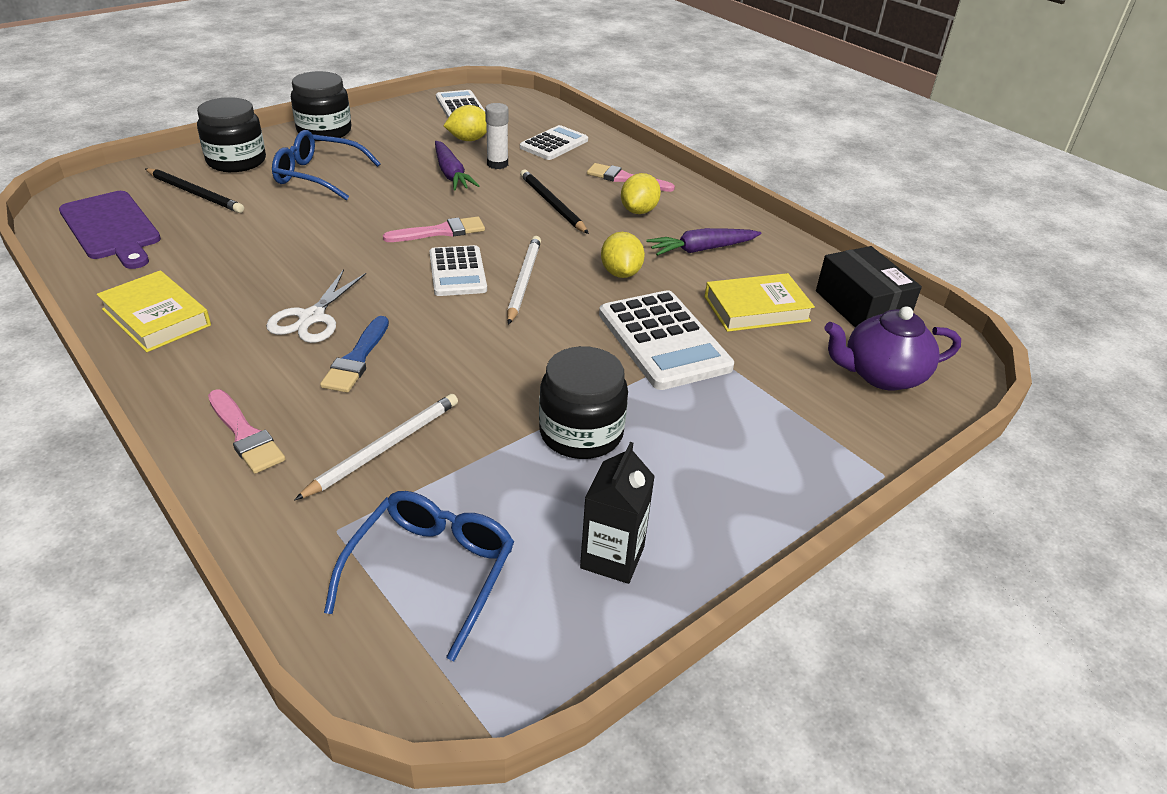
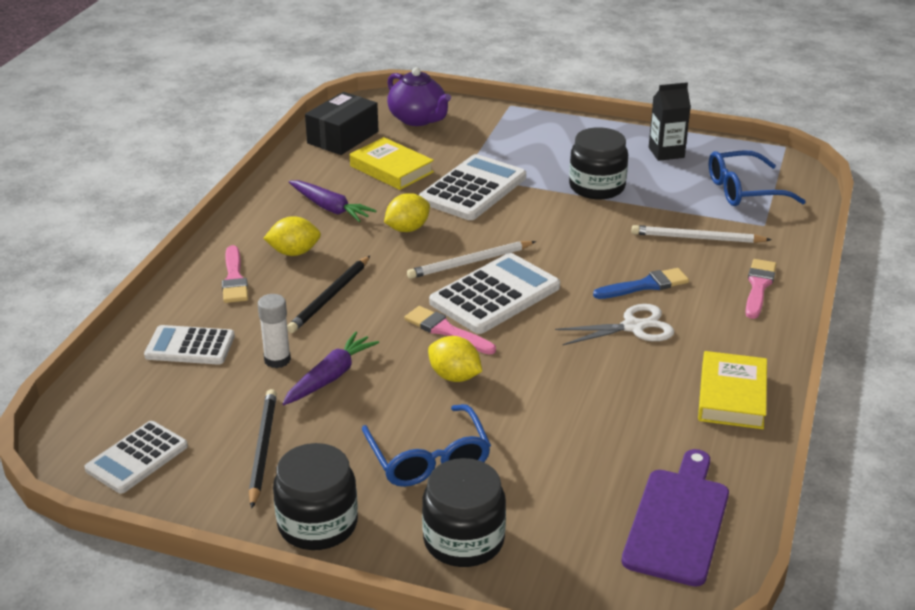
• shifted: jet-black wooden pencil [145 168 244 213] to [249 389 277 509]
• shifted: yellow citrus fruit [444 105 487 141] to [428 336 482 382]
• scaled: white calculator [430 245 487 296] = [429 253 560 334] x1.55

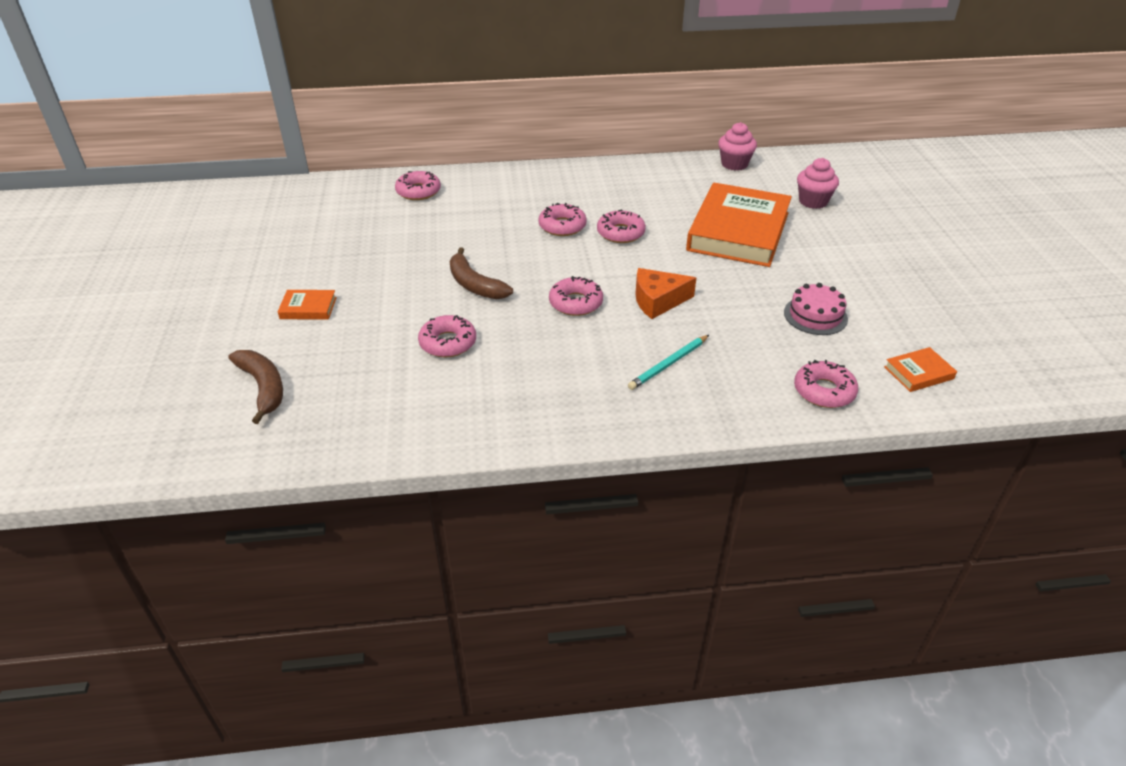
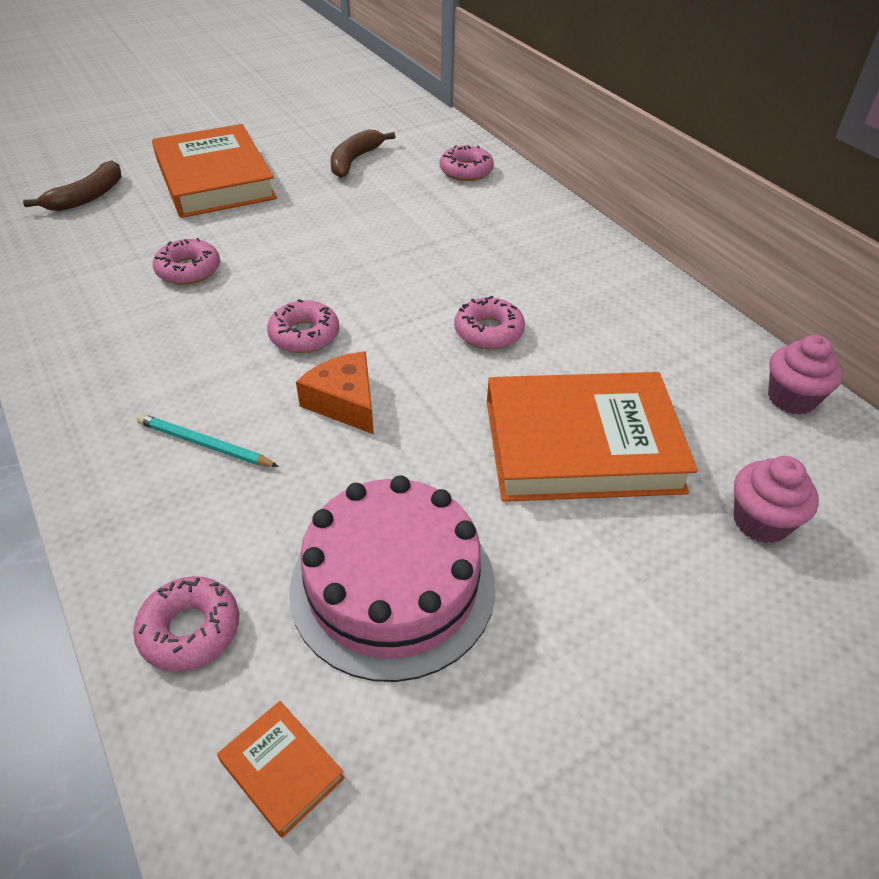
• gone: rose-pink donut [538 203 587 236]
• shifted: russet banana fruit [450 247 513 299] to [331 129 395 178]
• scaled: bright orange hardcover [278 290 337 319] = [152 124 277 218] x2.47
• scaled: rose-pink cake [784 283 848 335] = [289 475 495 682] x1.90

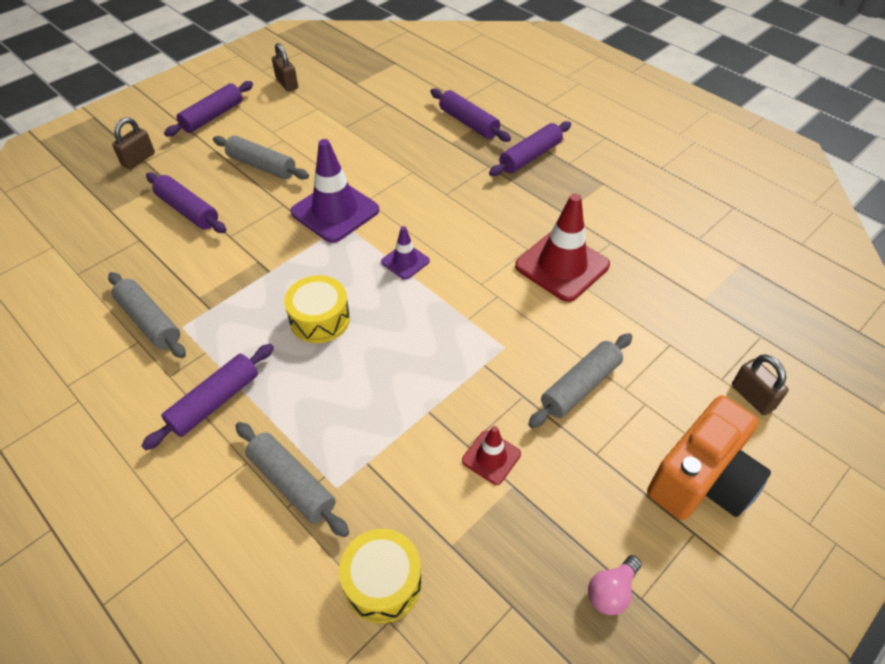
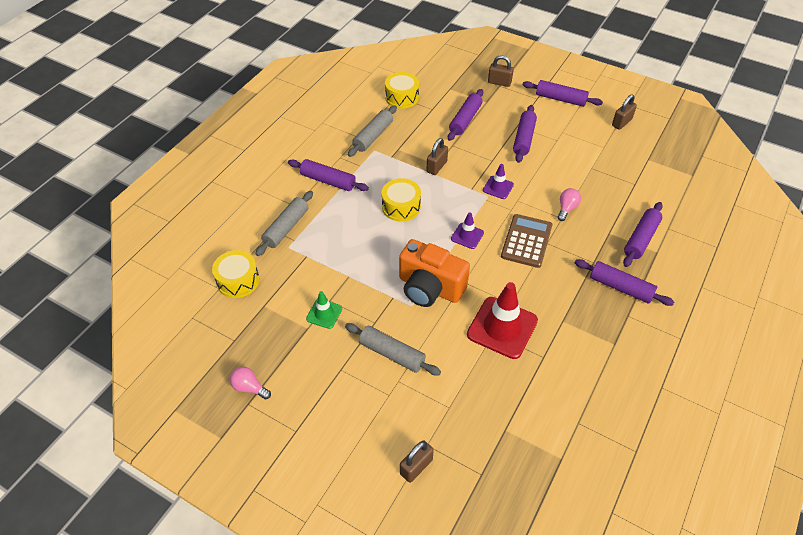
• new: yellow toy drum [385 72 419 109]
• new: russet padlock [426 138 448 175]
• new: russet calculator [501 214 552 268]
• new: rose-pink bulb [558 188 581 221]
• shifted: bright orange camera [647 395 771 520] to [399 239 470 307]
• repainted: grey pastry roller [213 135 309 179] to purple pastry roller [513 105 537 163]
• repainted: crimson traffic cone [462 426 521 485] to green traffic cone [306 291 342 329]
• scaled: purple traffic cone [290 139 379 243] = [483 164 514 199] x0.52

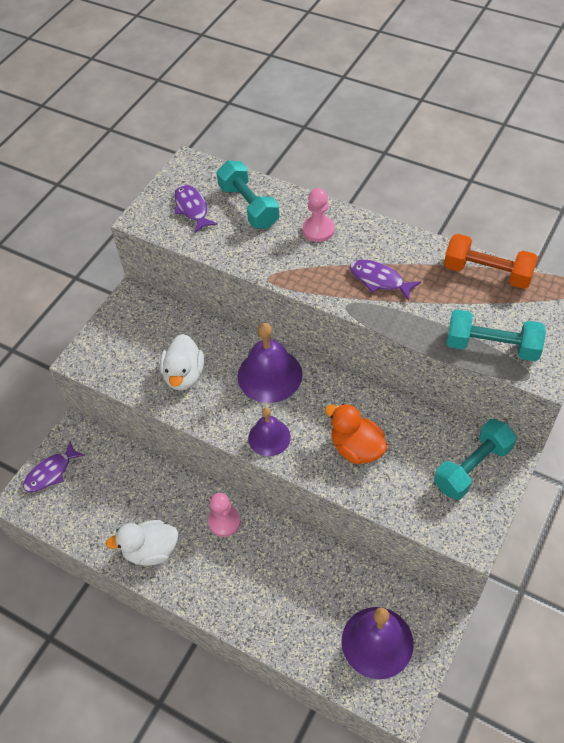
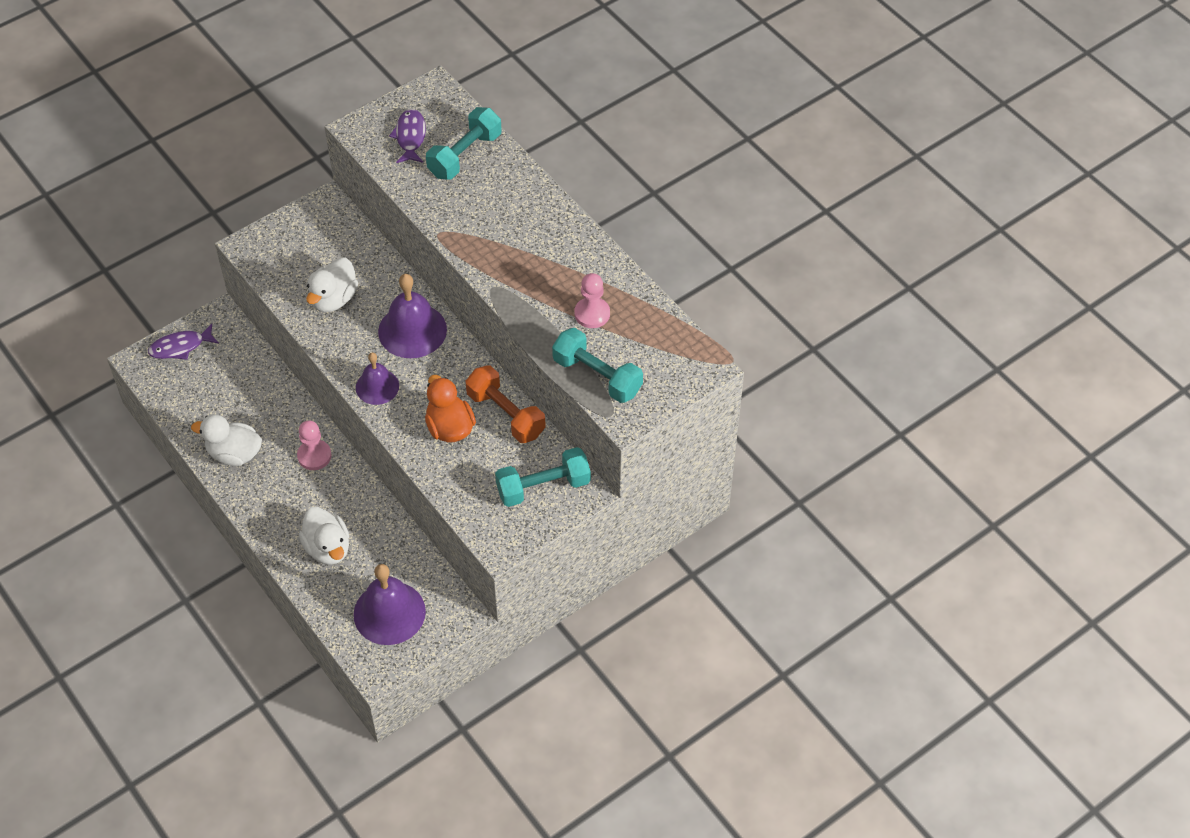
• gone: purple fish [349 260 421 301]
• new: white rubber duck [299 507 349 565]
• shifted: rose-pink game pawn [303 188 335 242] to [575 273 610 328]
• shifted: bright orange free weight [444 234 538 289] to [465 365 546 443]
• rotated: teal free weight [216 161 279 228] = [426 107 502 180] 45 degrees clockwise

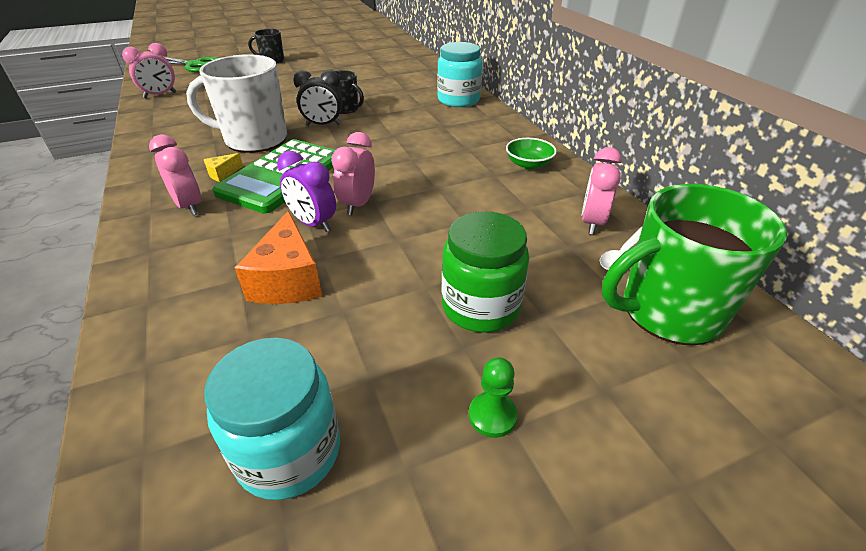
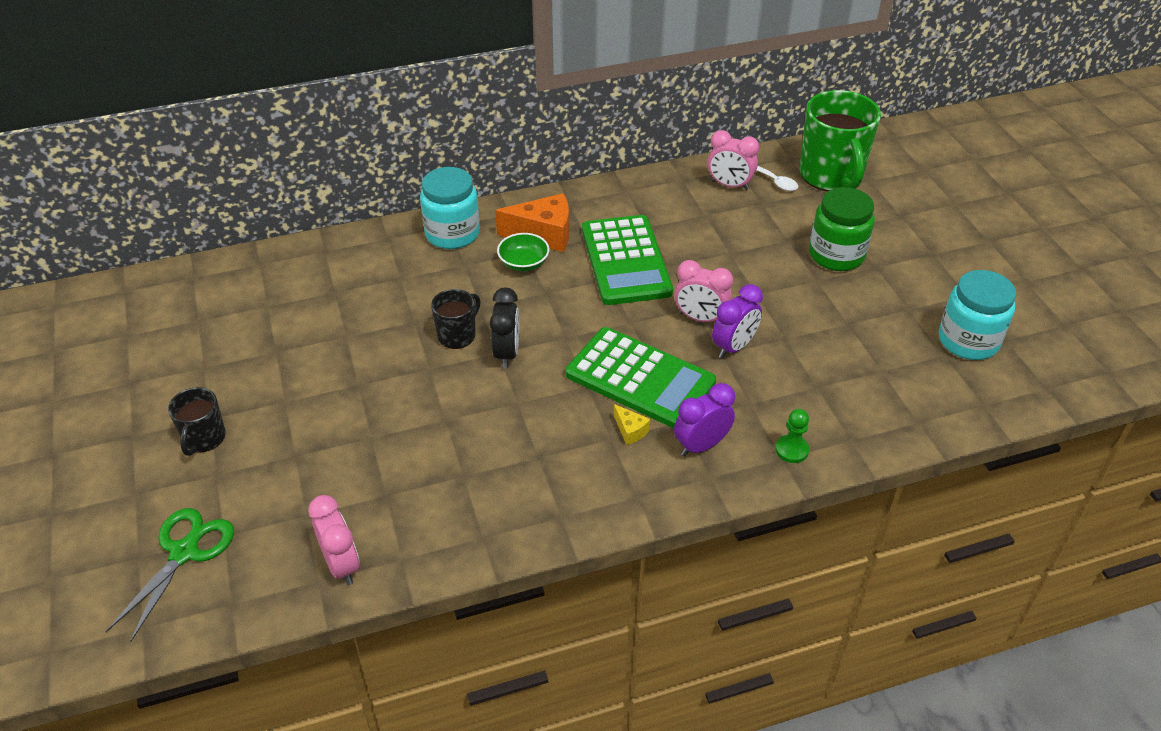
• gone: white tea mug [186 54 287 153]
• new: green calculator [582 215 673 305]
• shifted: bright orange cheese [235 211 322 304] to [495 193 569 252]
• shifted: green game pawn [469 357 518 438] to [775 409 809 463]
• shifted: green serving bowl [506 138 557 170] to [497 233 550 271]
• repainted: rose-pink clock [149 134 201 216] to purple clock [674 383 735 456]

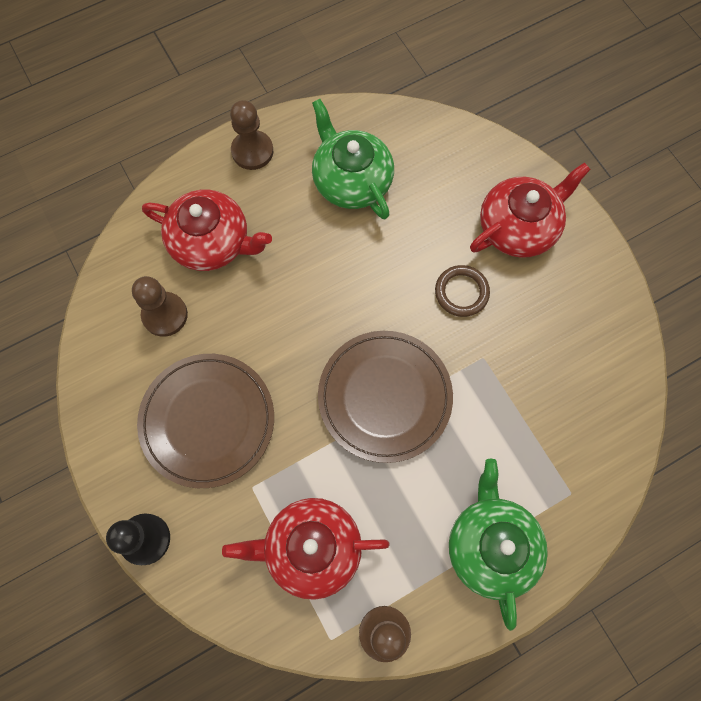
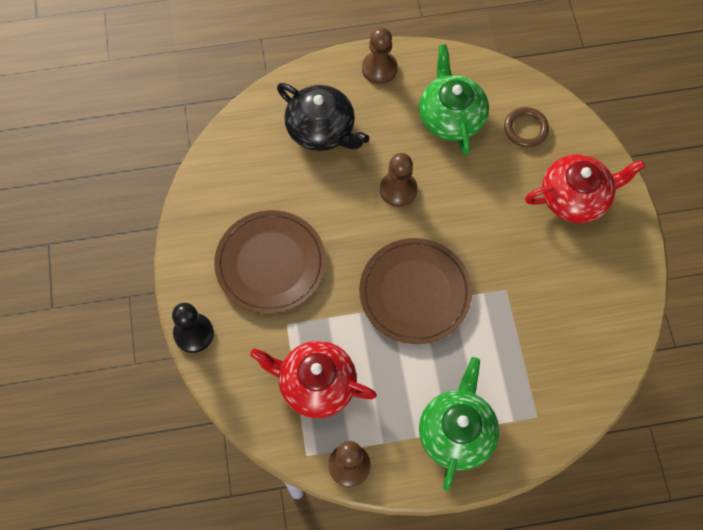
• shifted: russet game pawn [132 276 188 337] to [380 153 418 207]
• shifted: russet hoop [435 265 490 317] to [504 107 549 147]
• repainted: crimson teapot [142 190 272 271] to jet-black teapot [277 83 370 151]

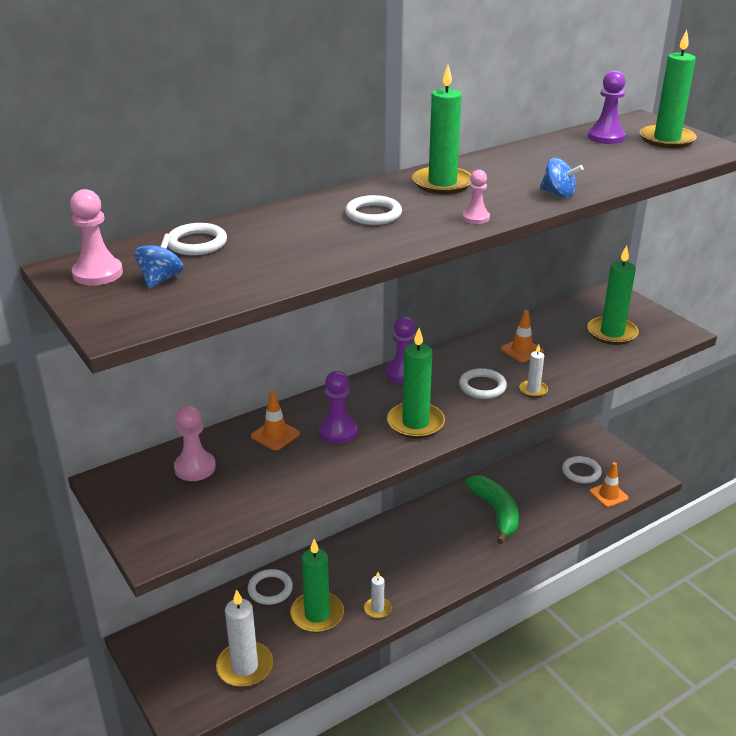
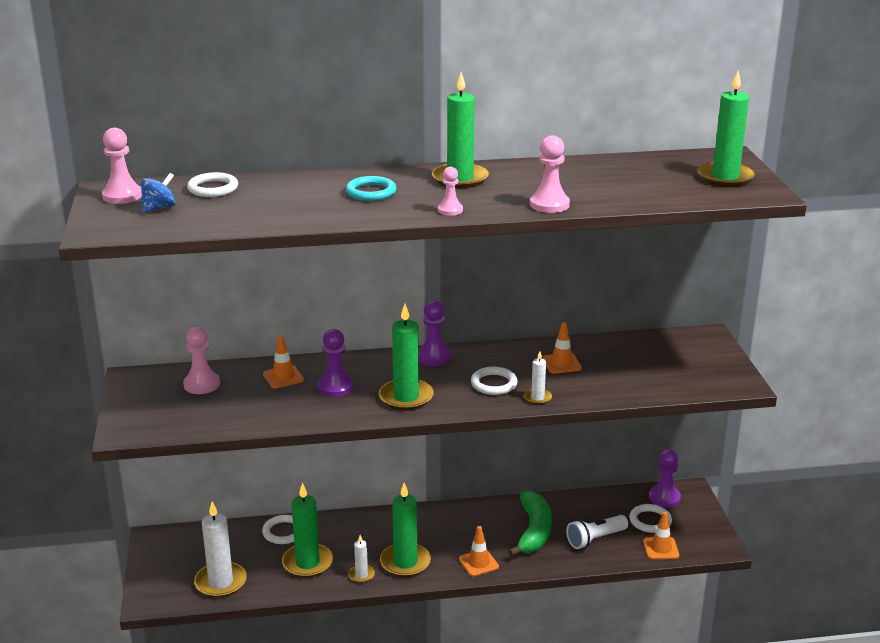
• new: bright orange traffic cone [459 526 499 577]
• new: white pocket torch [566 515 628 549]
• shifted: green pillar candle [587 246 639 345] to [380 483 431 577]
• shifted: purple game pawn [588 70 626 144] to [649 449 681 508]
• swapped: cobalt spinning top [540 158 583 198] to rose-pink game pawn [530 135 570 213]
• repainted: white hoop [345 195 402 225] to teal hoop [346 176 396 201]

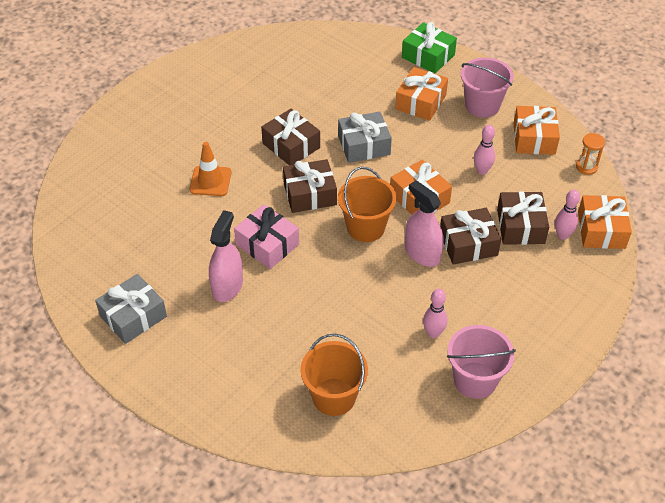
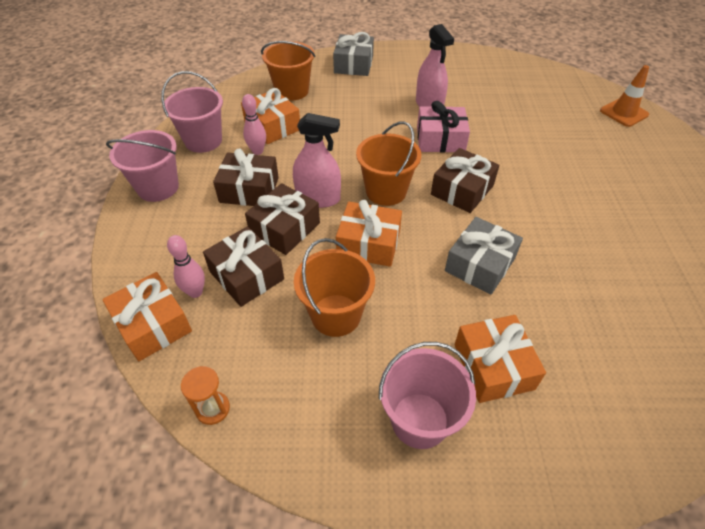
• gone: green gift [402 22 457 73]
• new: rose-pink bucket [106 130 179 202]
• shifted: grey gift [95 274 167 344] to [333 32 374 76]
• shifted: bright orange traffic cone [189 142 232 196] to [600 65 649 127]
• shifted: russet gift [261 109 320 166] to [213 149 279 206]
• shifted: bright orange gift [513 106 560 155] to [241 88 300 144]
• swapped: rose-pink tenpin [474 125 495 175] to bright orange bucket [294 238 375 337]

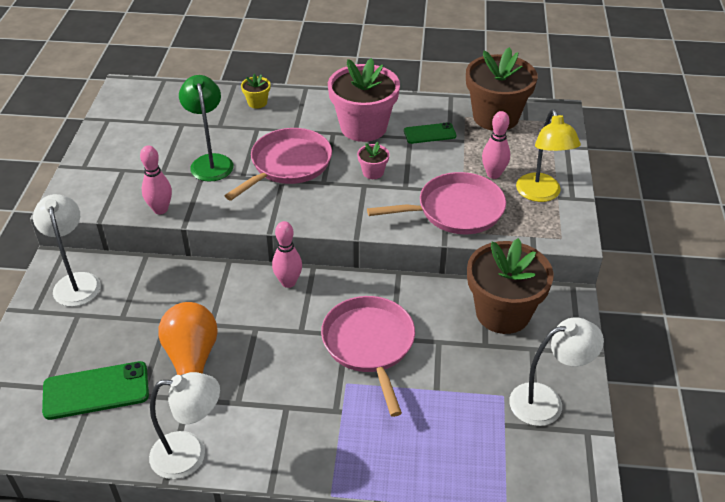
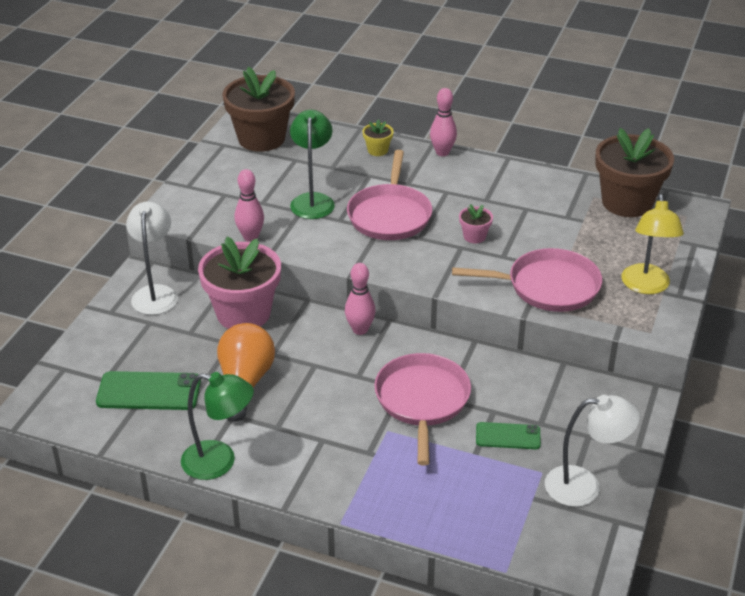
• shifted: rose-pink flower pot [328 58 400 142] to [198 236 281 329]
• shifted: green smartphone [404 122 457 144] to [476 422 541 449]
• shifted: russet flower pot [467 238 554 334] to [222 67 295 152]
• shifted: rose-pink tenpin [482 111 510 179] to [430 88 457 156]
• repainted: white reading lamp [149 372 220 479] to green reading lamp [181 372 254 480]
• rotated: rose-pink frying pan [225 128 332 201] = [347 150 432 240] 135 degrees clockwise

